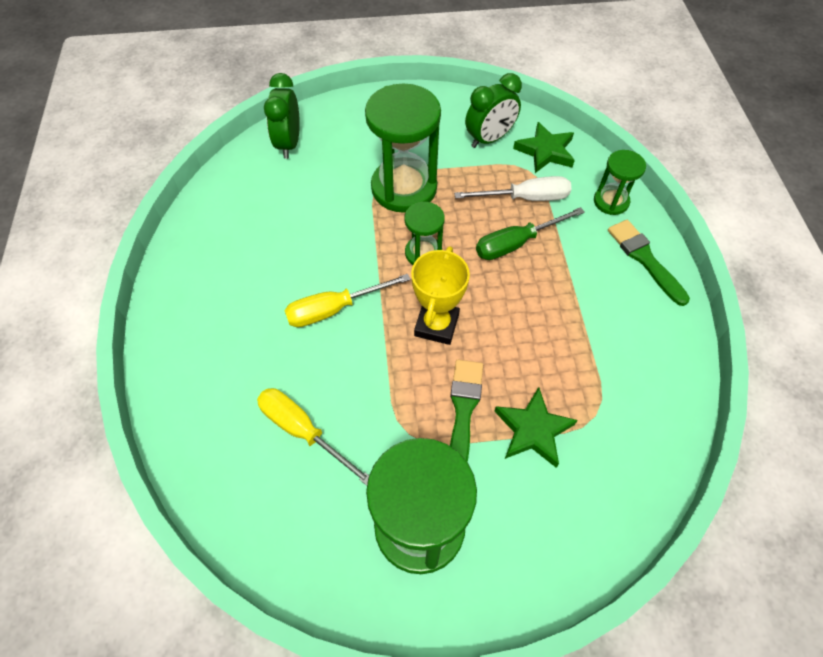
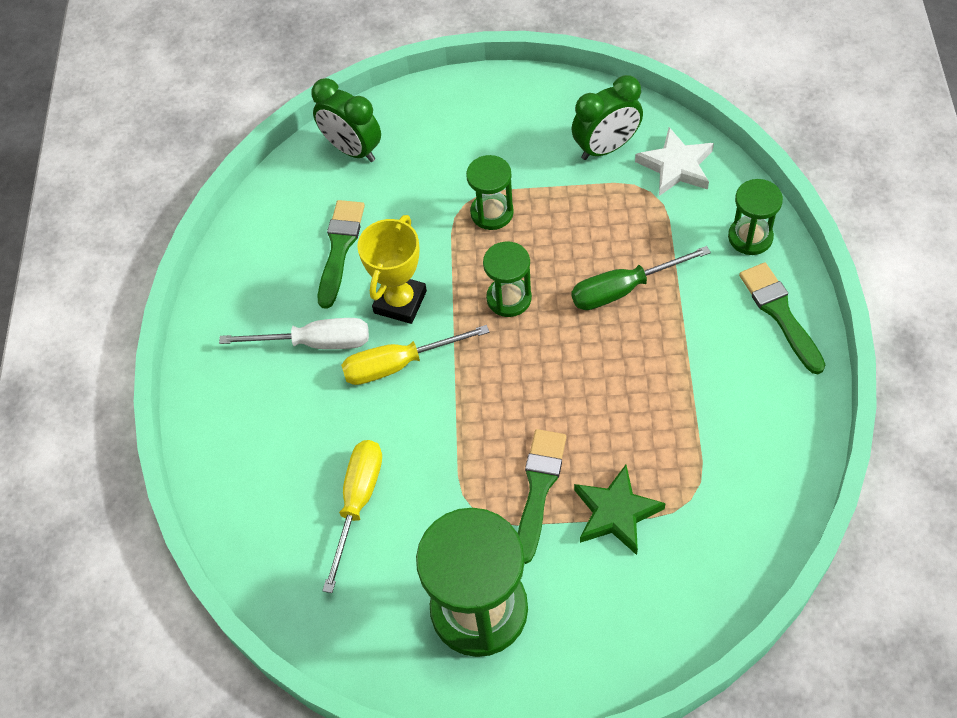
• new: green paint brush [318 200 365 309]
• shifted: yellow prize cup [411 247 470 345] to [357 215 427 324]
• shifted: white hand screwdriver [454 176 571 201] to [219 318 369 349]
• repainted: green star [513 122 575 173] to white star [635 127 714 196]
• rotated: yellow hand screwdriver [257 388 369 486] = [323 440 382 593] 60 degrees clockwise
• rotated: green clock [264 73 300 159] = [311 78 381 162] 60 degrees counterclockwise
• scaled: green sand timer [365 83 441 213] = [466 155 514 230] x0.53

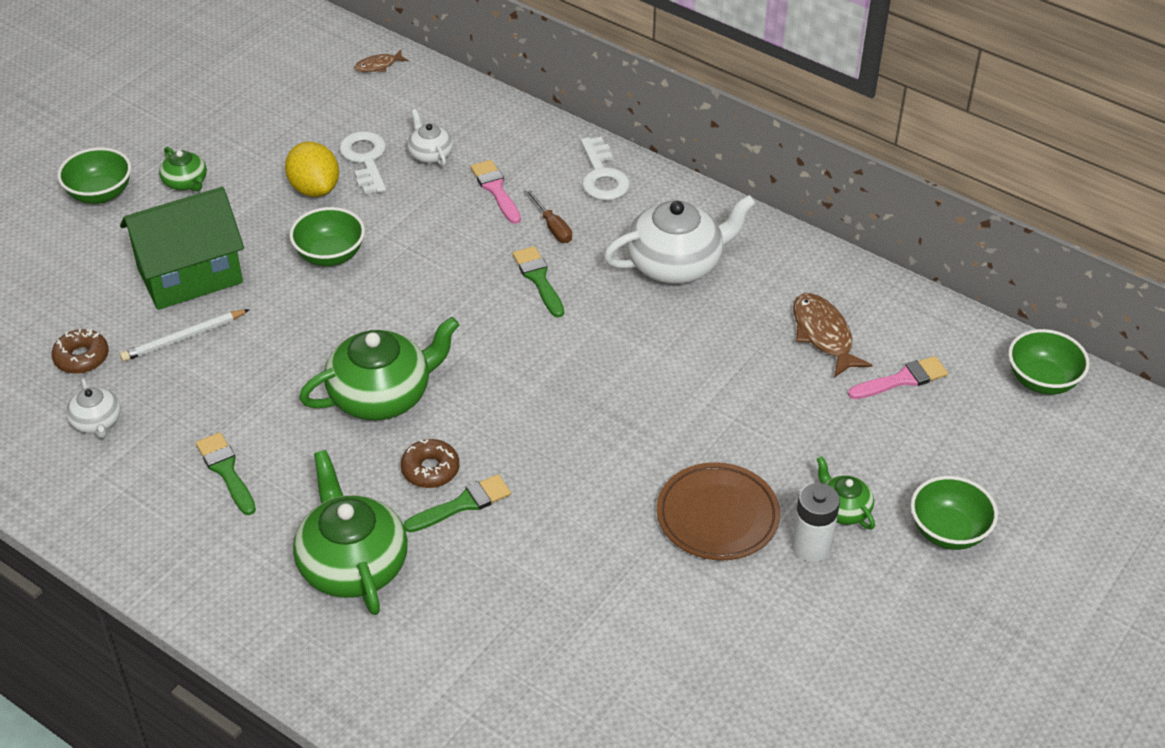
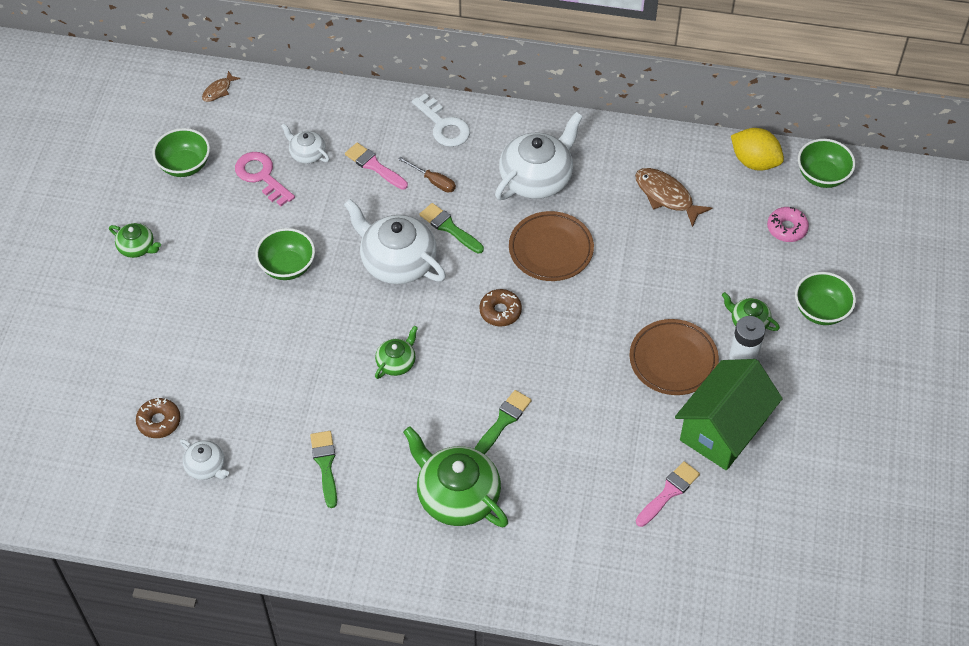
• gone: white wooden pencil [120 309 250 362]
• new: white teapot [344 199 446 284]
• new: russet plate [509 211 594 281]
• new: rose-pink donut [767 207 809 242]
• shifted: green serving bowl [58 147 131 204] to [153 128 210 177]
• shifted: green house [120 187 244 310] to [675 359 783 470]
• shifted: yellow citrus fruit [285 142 339 197] to [731 128 784 171]
• shifted: russet donut [401 439 459 488] to [479 289 522 327]
• shifted: rose-pink paint brush [848 356 948 399] to [636 461 700 527]
• repainted: white latchkey [339 131 386 194] to rose-pink latchkey [235 152 295 206]
• rotated: green paint brush [196 432 256 515] = [310 431 337 508] 45 degrees clockwise
• scaled: green teapot [299 317 459 420] = [375 326 418 379] x0.51

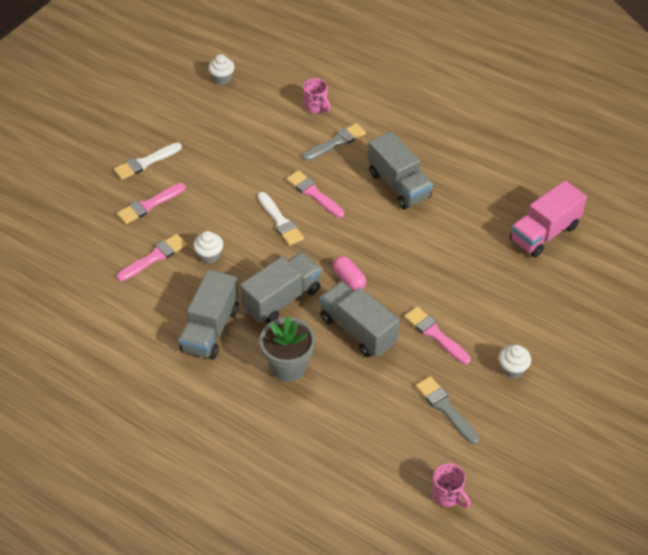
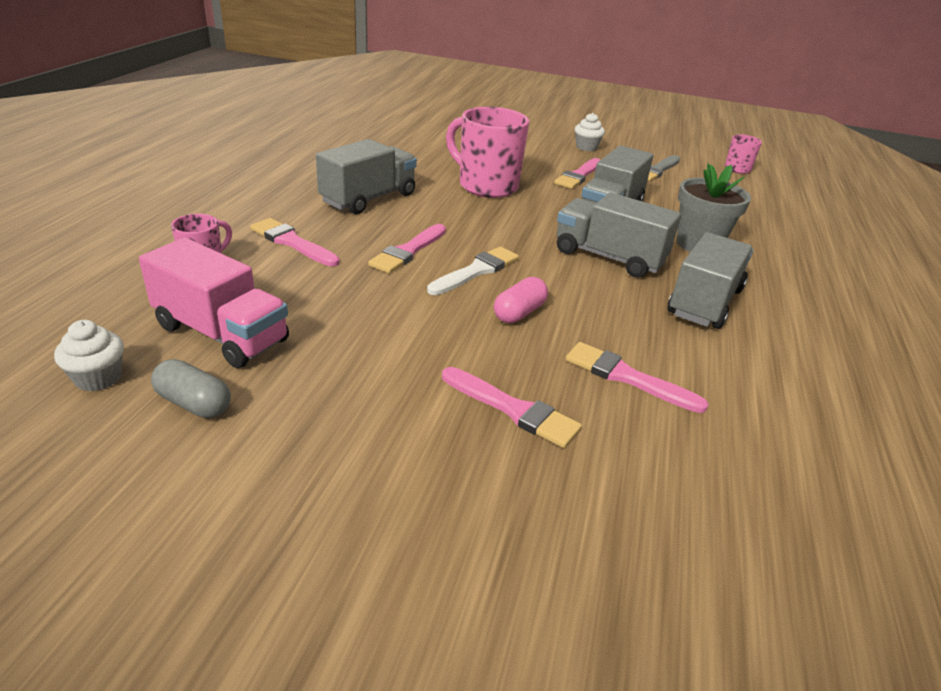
• gone: white paint brush [114 143 182 180]
• gone: white cupcake [193 231 223 264]
• new: grey capsule [151 359 231 418]
• new: rose-pink tea mug [446 107 529 198]
• shifted: rose-pink capsule [333 256 366 291] to [494 277 548 323]
• shifted: rose-pink lorry [510 181 587 257] to [139 238 289 368]
• repainted: grey paint brush [302 123 366 161] to rose-pink paint brush [250 218 340 266]
• rotated: grey lorry [179 270 239 360] = [667 232 753 329] 60 degrees counterclockwise

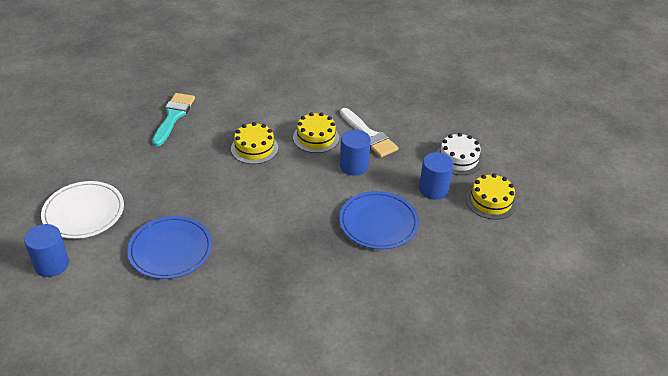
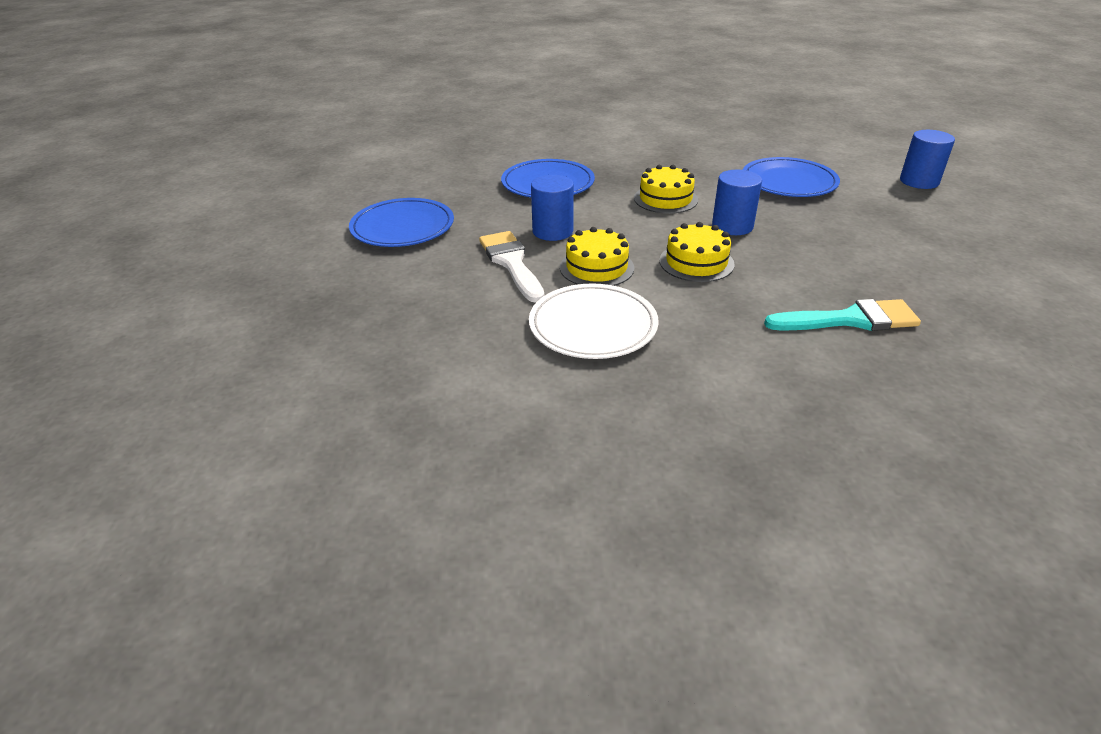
• shifted: white plate [41 181 124 239] to [529 283 659 359]
• shifted: cobalt cylinder [419 152 453 200] to [712 170 762 235]
• shifted: yellow cake [466 174 517 220] to [634 165 698 214]
• swapped: white cake [436 133 482 175] to cobalt plate [349 198 454 247]
• rotated: teal paint brush [152 93 195 147] = [764 299 921 331] 120 degrees counterclockwise

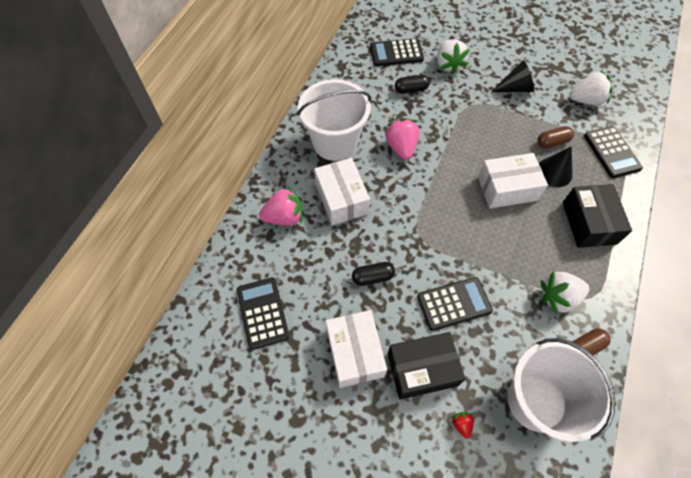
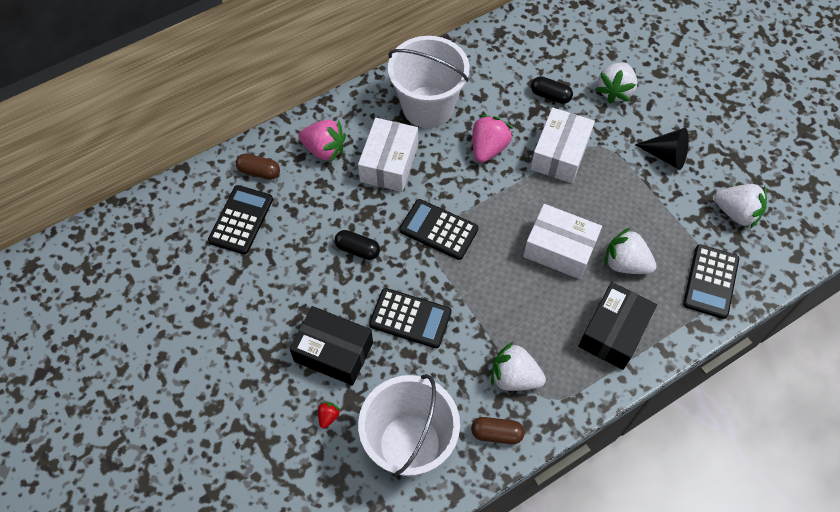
• shifted: white parcel [326 310 387 388] to [531 108 595 183]
• shifted: jet-black calculator [370 38 424 66] to [399 199 479 260]
• shifted: russet capsule [537 126 574 149] to [236 154 280 180]
• swapped: jet-black cone shape [539 146 573 187] to white berry [605 228 656 274]

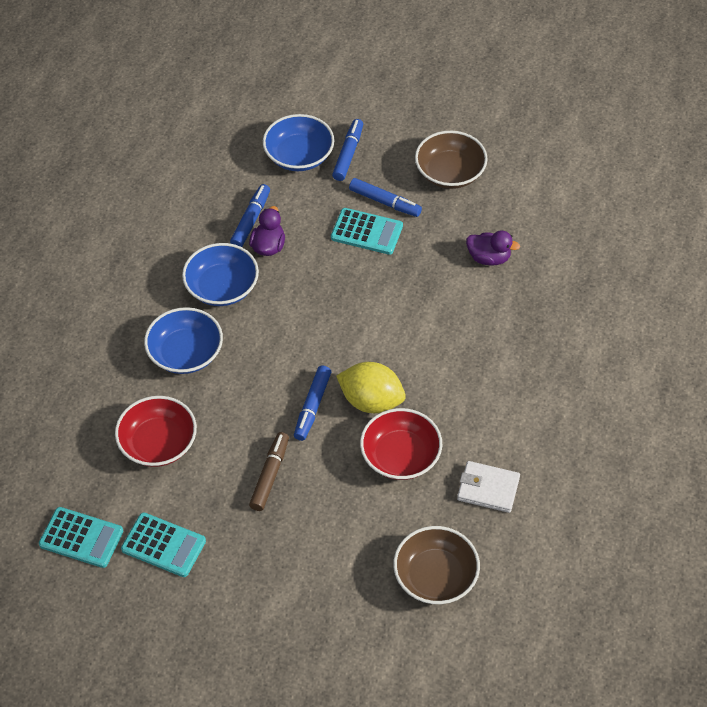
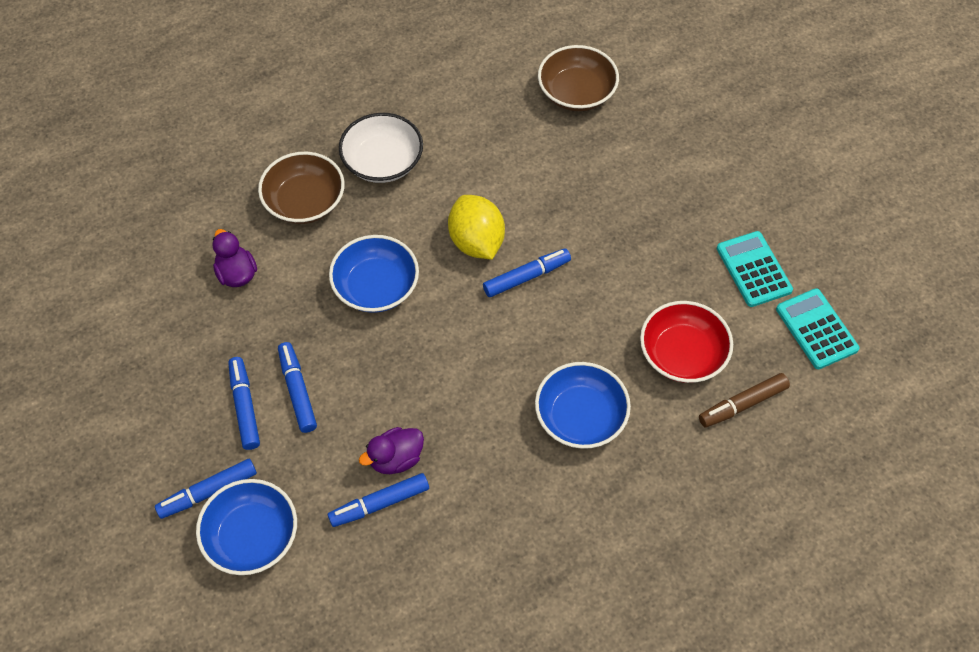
• gone: crimson serving bowl [360 408 442 480]
• gone: white wallet [457 461 520 513]
• new: white serving bowl [339 113 423 183]
• shifted: cobalt serving bowl [182 243 259 306] to [329 235 419 313]
• shifted: russet felt pen [249 432 289 511] to [699 373 790 428]
• shifted: russet serving bowl [415 131 488 189] to [258 152 345 224]
• swapped: teal calculator [331 208 403 255] to cobalt felt pen [278 342 317 433]

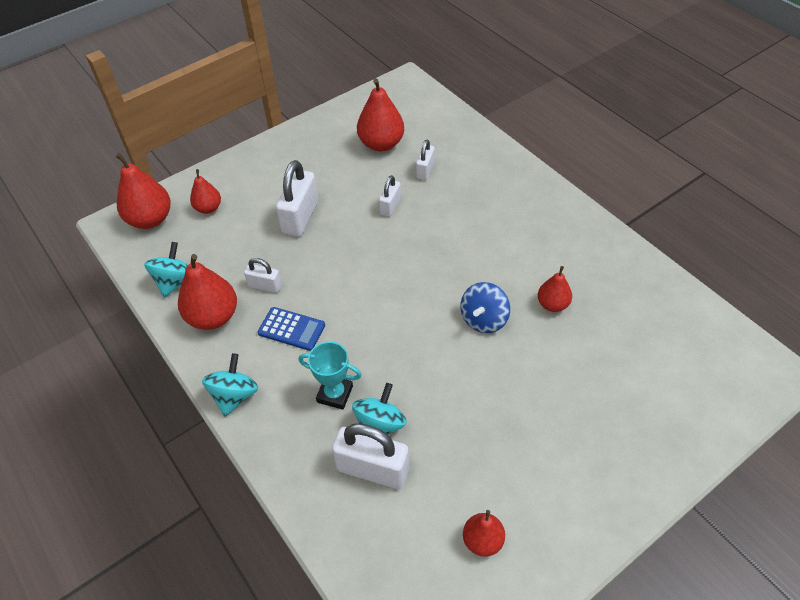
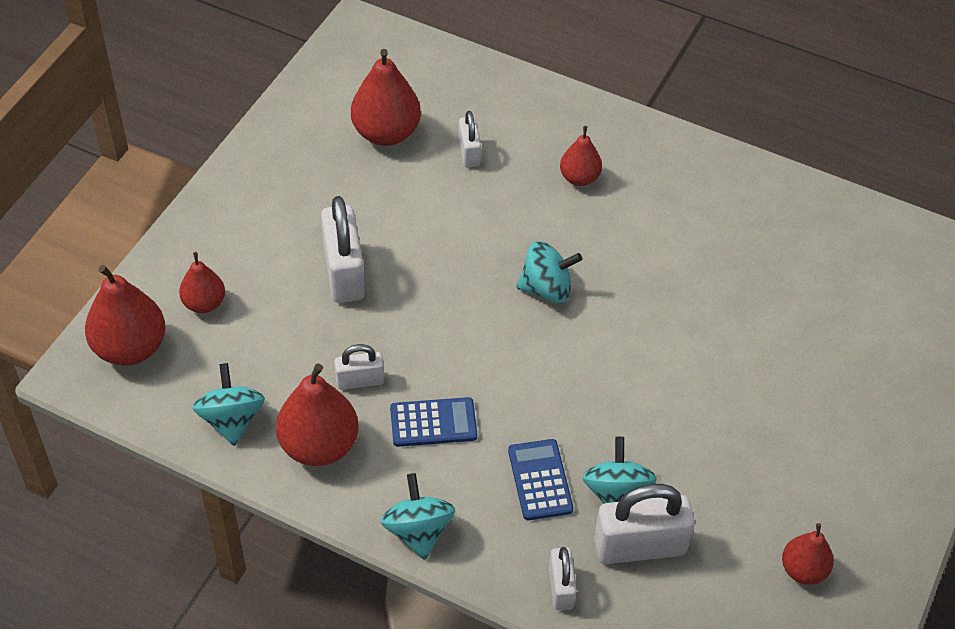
• gone: cobalt spinning top [461 282 510 333]
• new: teal spinning top [517 241 582 303]
• shifted: white padlock [379 175 401 217] to [549 547 577 610]
• shifted: crimson pear fruit [538 266 572 312] to [560 126 602 186]
• swapped: teal prize cup [299 342 362 410] to cobalt calculator [508 439 574 520]

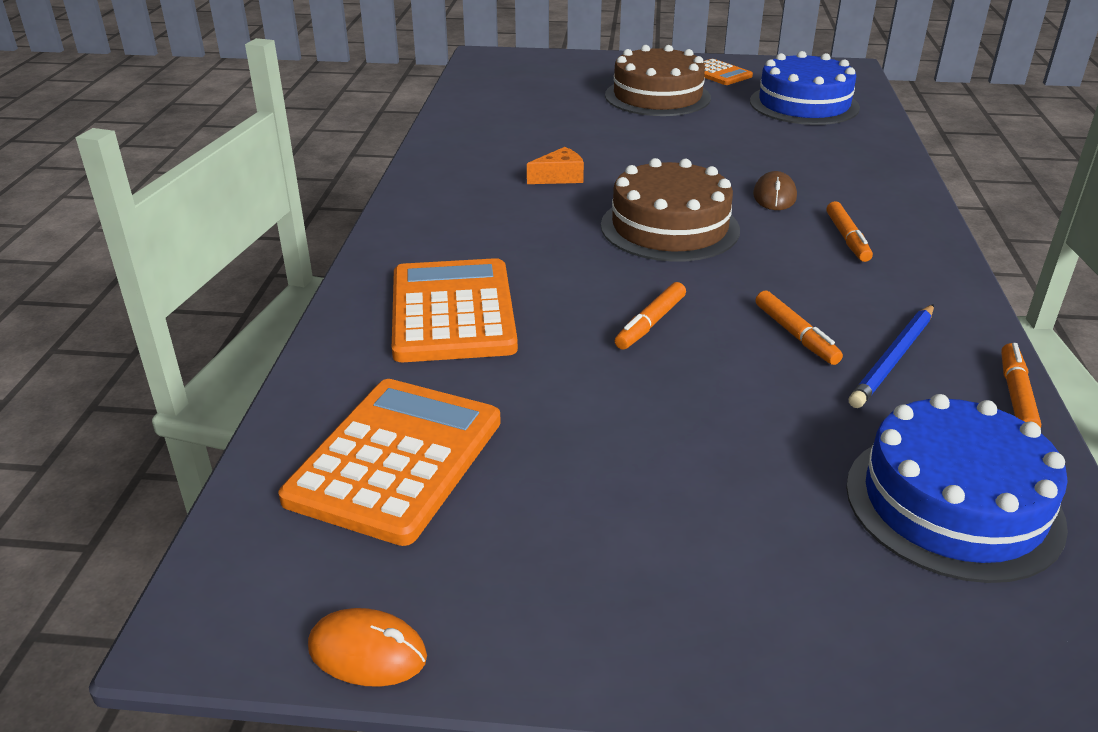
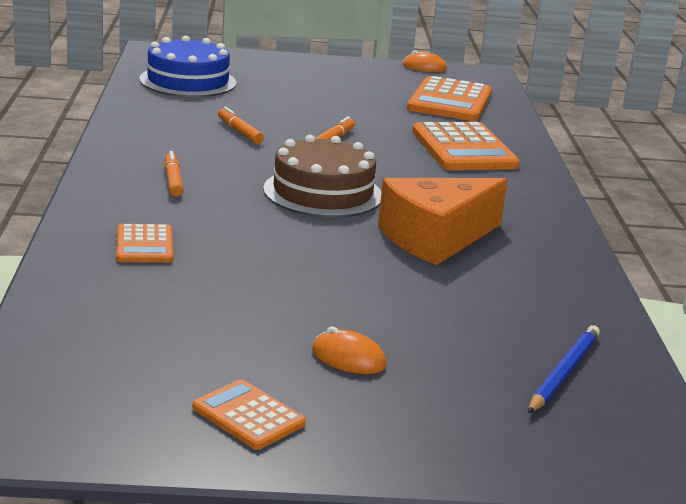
• gone: cobalt cake [750 51 860 125]
• gone: russet computer mouse [753 171 797 210]
• gone: bright orange felt pen [1001 343 1041 428]
• new: bright orange calculator [117 224 173 263]
• shifted: cobalt wooden pencil [849 304 934 408] to [528 325 600 413]
• swapped: russet cake [605 45 711 116] to bright orange computer mouse [312 327 387 374]
• scaled: bright orange cheese [527 147 584 184] = [378 178 508 265] x2.31

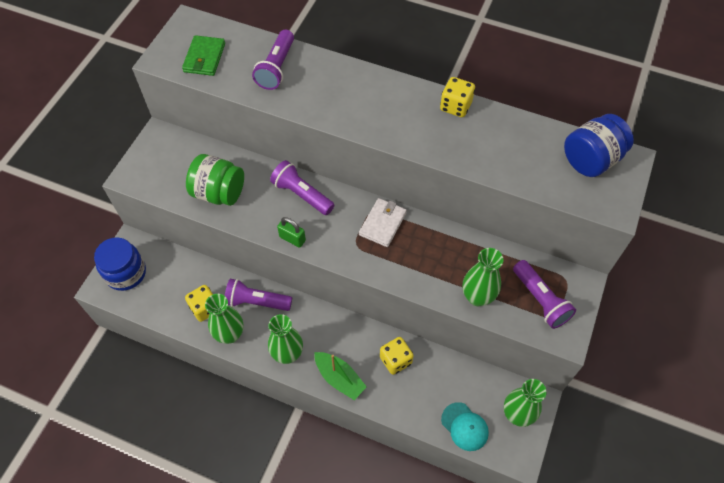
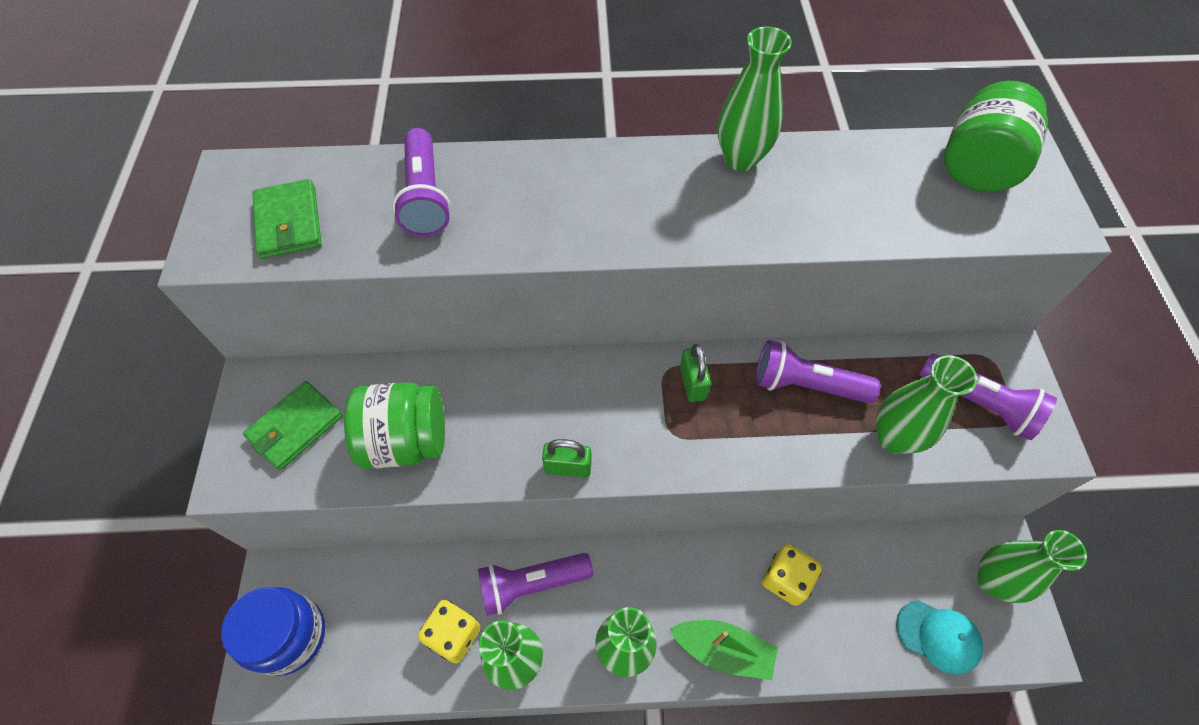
• new: green wallet [243 381 343 471]
• shifted: purple pocket torch [270 160 334 215] to [755 340 880 404]
• swapped: white wallet [359 198 407 247] to green padlock [680 344 711 402]
• swapped: yellow game die [440 77 475 117] to green flower vase [717 26 792 171]
• repainted: cobalt jam jar [564 114 634 177] to green jam jar [945 81 1048 192]

